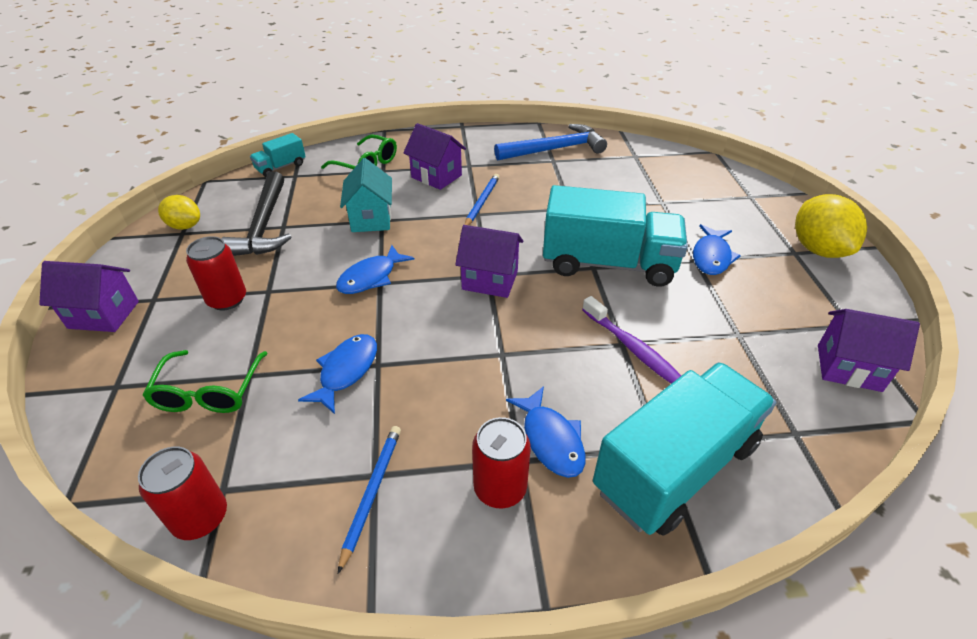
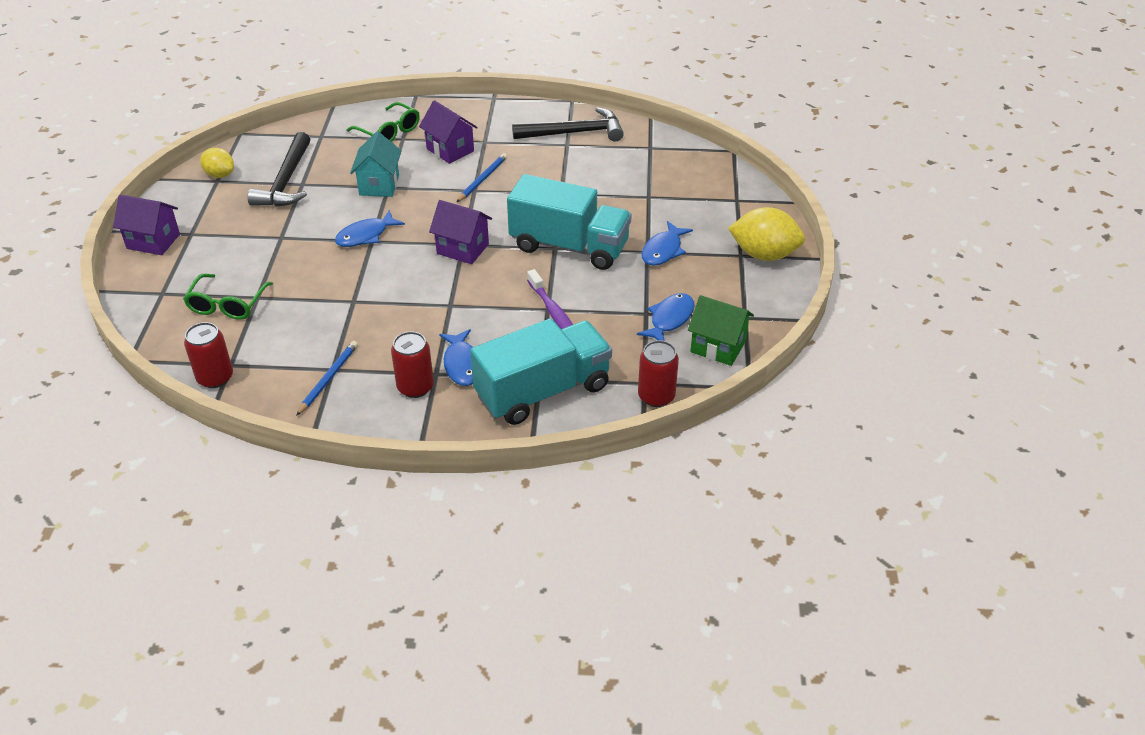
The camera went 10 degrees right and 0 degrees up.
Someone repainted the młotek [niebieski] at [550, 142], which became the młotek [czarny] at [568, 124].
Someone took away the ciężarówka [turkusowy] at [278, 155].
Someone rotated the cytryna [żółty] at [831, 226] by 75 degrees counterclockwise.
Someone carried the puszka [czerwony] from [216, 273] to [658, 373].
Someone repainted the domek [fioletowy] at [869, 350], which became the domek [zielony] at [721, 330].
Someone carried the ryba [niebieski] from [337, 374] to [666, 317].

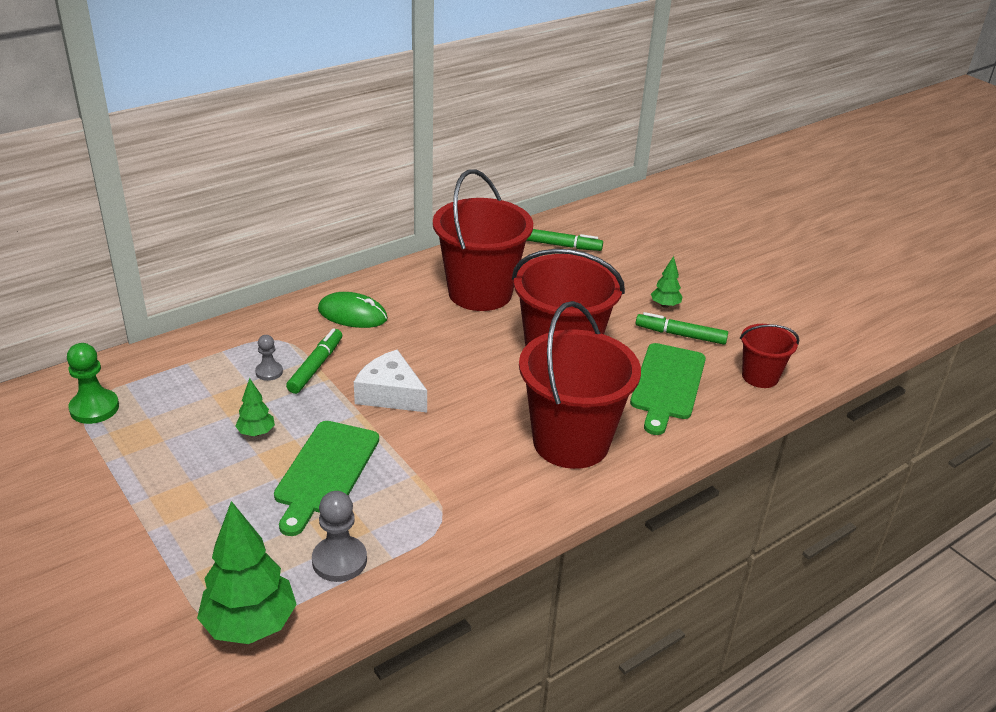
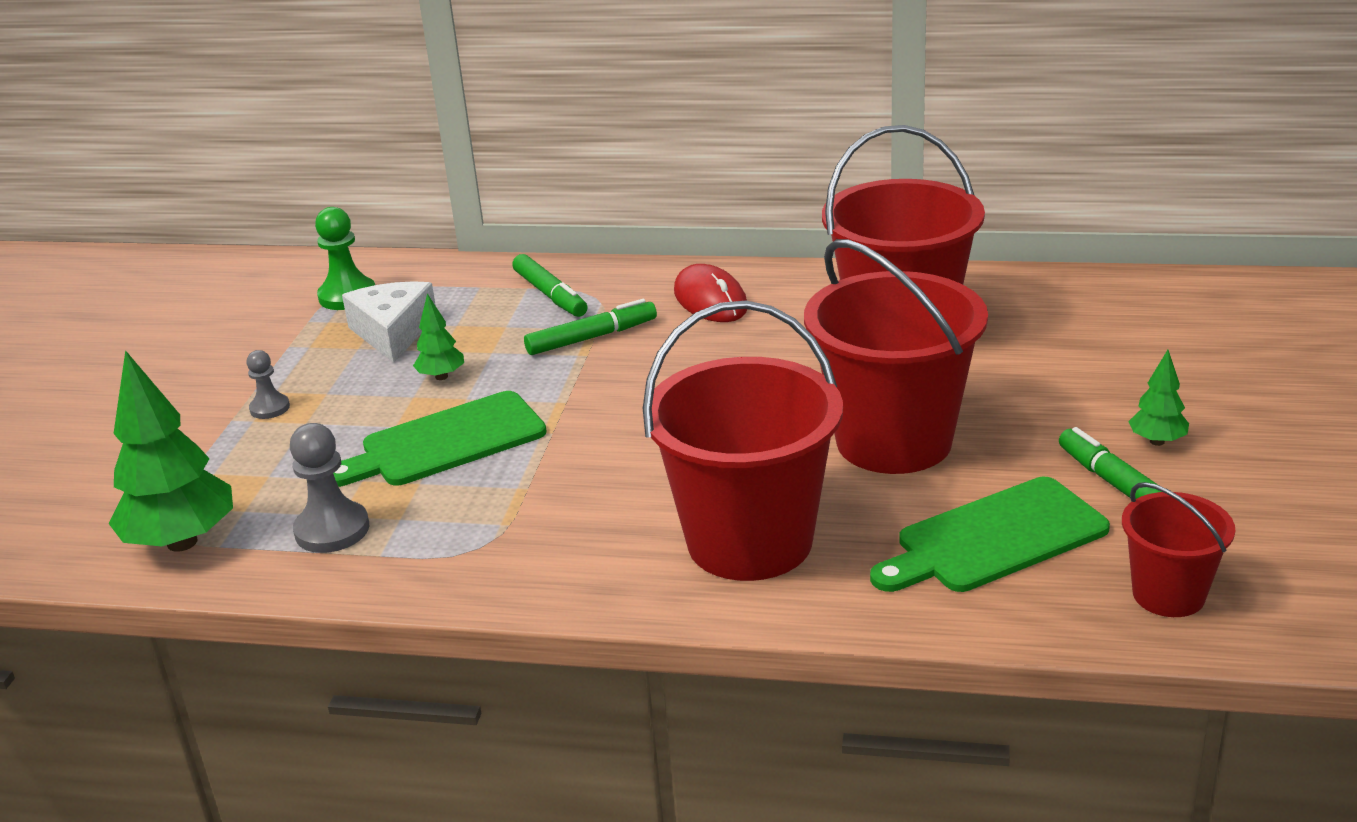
The camera went 50 degrees right and 5 degrees down.
Someone carried the flamaster [zielony] from [564, 240] to [549, 285].
Someone repainted the myszka [zielony] at [353, 310], which became the myszka [czerwony] at [710, 293].
Someone carried the pionek [szary] from [269, 358] to [268, 384].
Someone carried the ser [biały] from [390, 380] to [389, 322].

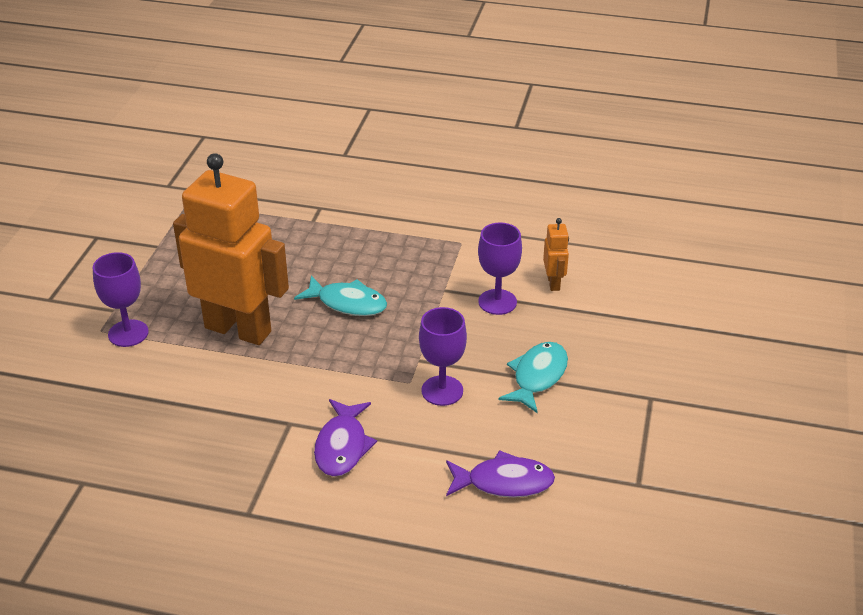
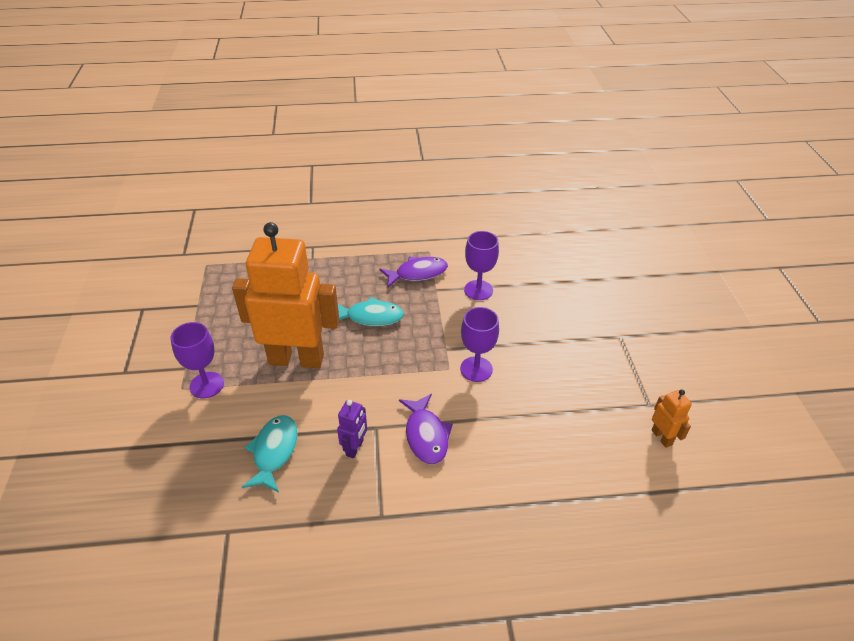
The camera went 20 degrees left and 5 degrees up.
Someone carried the robot [pomarańczowy] from [556, 254] to [672, 418].
Someone carried the ryba [turkusowy] from [533, 377] to [270, 453].
Someone carried the ryba [fioletowy] from [500, 474] to [413, 272].
Someone put down the robot [fioletowy] at [352, 429].

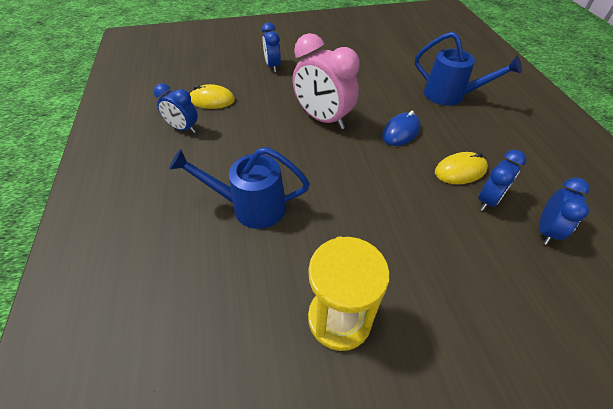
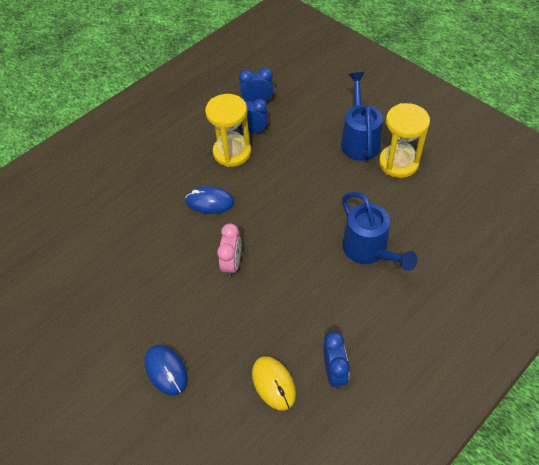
The camera went 120 degrees left and 5 degrees up.
Someone swapped the budzik [niebieski] at [271, 47] for the myszka [niebieski] at [166, 370].
Someone carried the konewka [niebieski] from [468, 69] to [362, 116].
Someone scaled the budzik [różowy] at [326, 81] by 0.57.
Someone swapped the myszka [żółty] at [461, 168] for the klepsydra [żółty] at [228, 130].

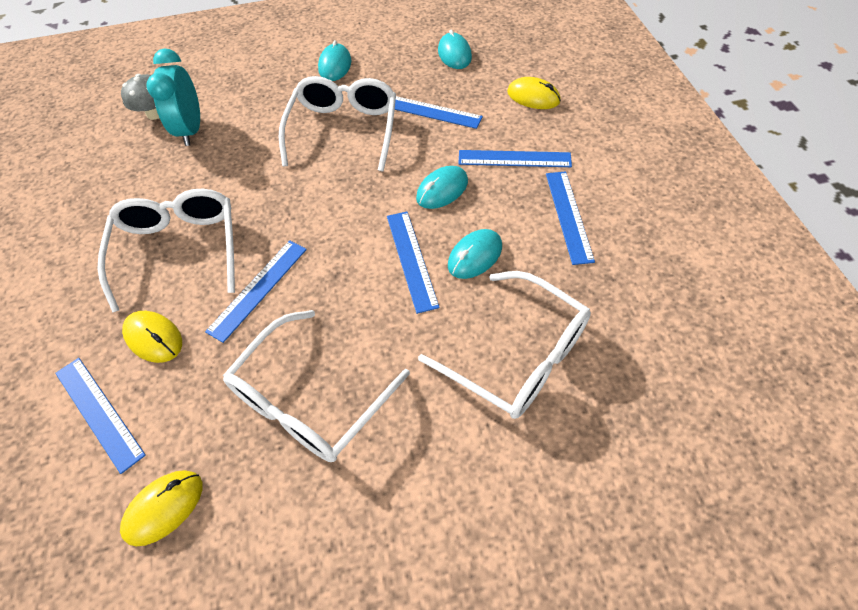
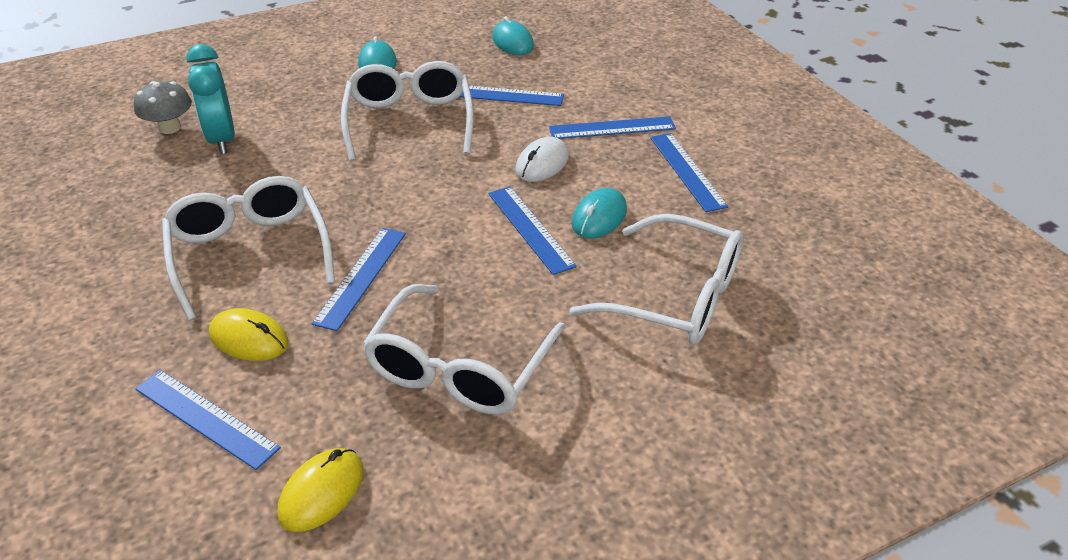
The camera went 15 degrees left and 15 degrees down.
Someone took away the myszka [żółty] at [534, 93].
Someone repainted the myszka [turkusowy] at [442, 187], which became the myszka [biały] at [542, 159].

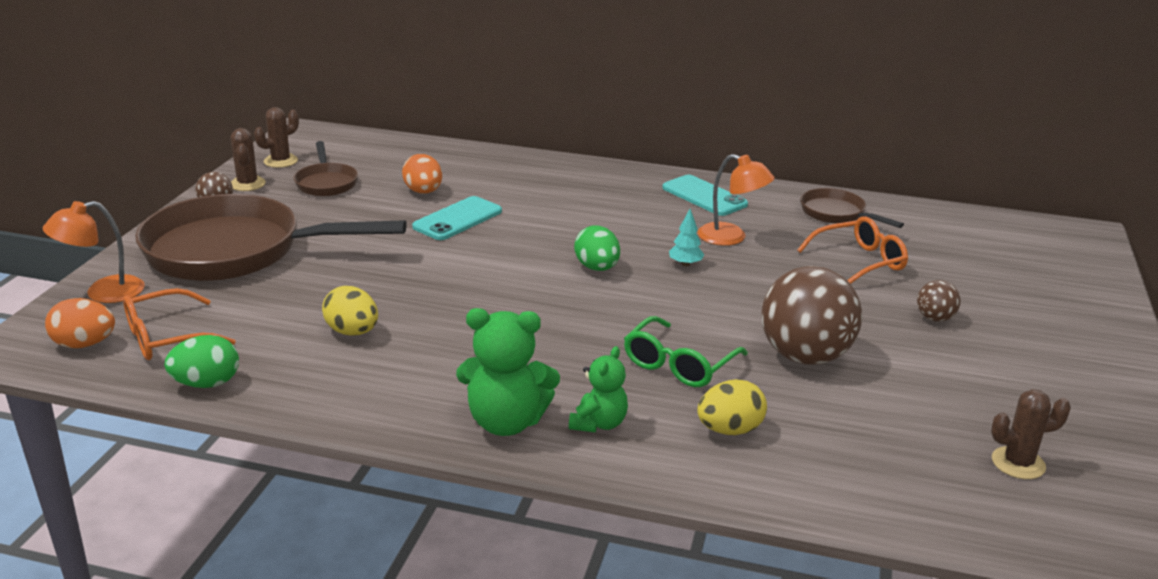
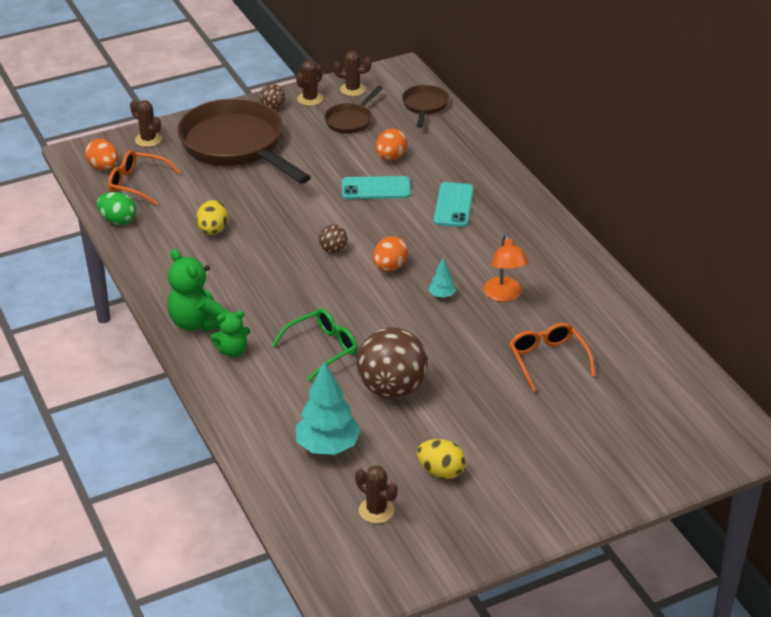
The camera went 50 degrees right and 10 degrees up.
Someone carried the telefon [turkusowy] from [705, 195] to [454, 204].
Someone carried the patelnia [brązowy] from [852, 208] to [425, 106].
Someone swapped the lampka [pomarańczowy] at [94, 252] for the kaktus [brązowy] at [146, 123].
Someone rotated the okulary [pomarańczowy] at [852, 250] by 135 degrees counterclockwise.
Someone repainted the jajko [zielony] at [597, 248], which became the jajko [pomarańczowy] at [390, 254].
Someone carried the piłka [brązowy] from [939, 301] to [333, 238].
Someone rotated the okulary [zielony] at [686, 351] by 150 degrees clockwise.
Someone carried the jajko [żółty] from [732, 407] to [441, 459].
Someone put down the drzewko [turkusowy] at [328, 408].

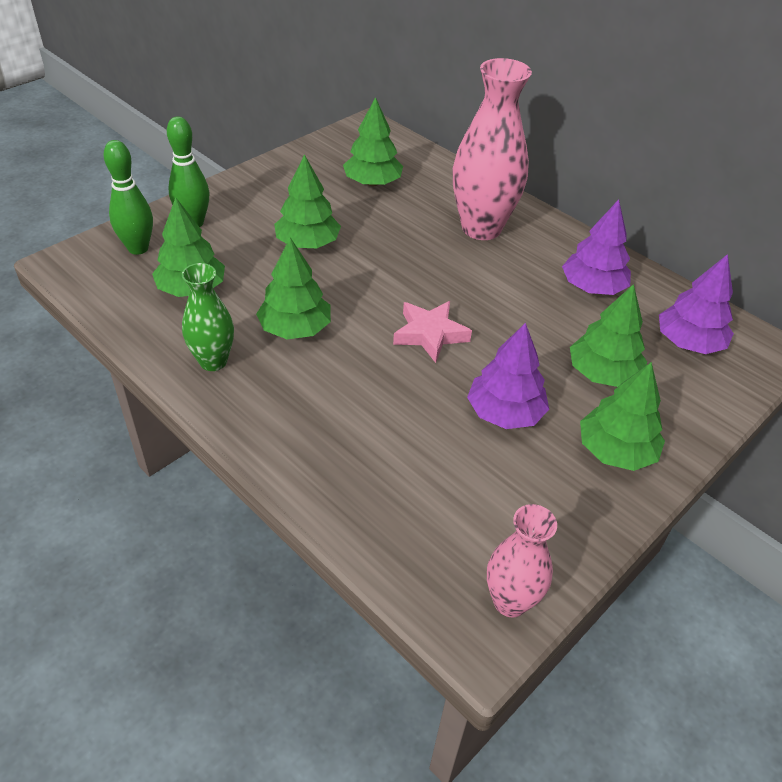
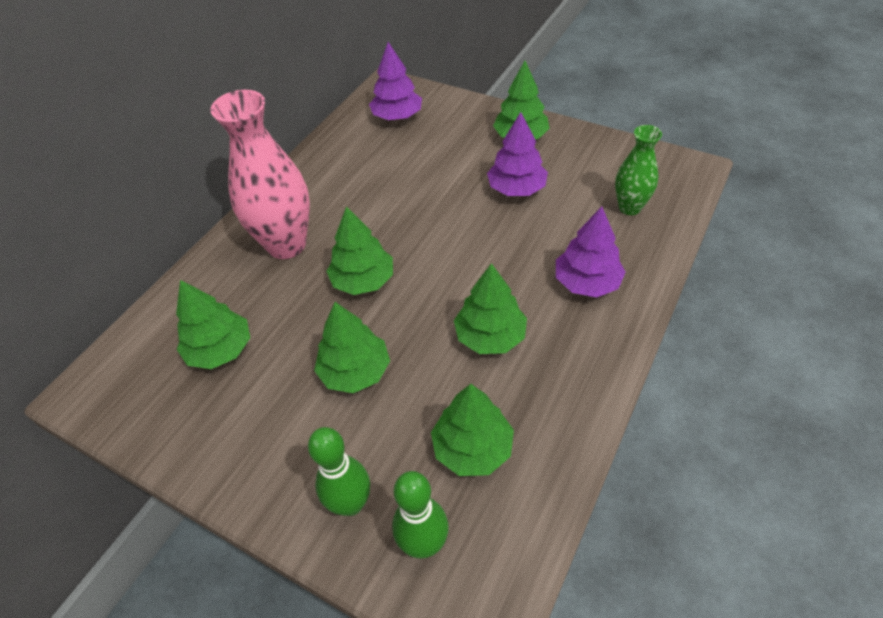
The camera went 100 degrees left and 5 degrees up.
Someone carried the drzewko [fioletowy] from [596, 247] to [591, 252].
Someone carried the wazon [zielony] from [208, 317] to [638, 170].
Someone carried the drzewko [zielony] from [608, 335] to [359, 250].
Someone took away the gwiazda [różowy] at [432, 332].
Someone took away the wazon [różowy] at [522, 560].

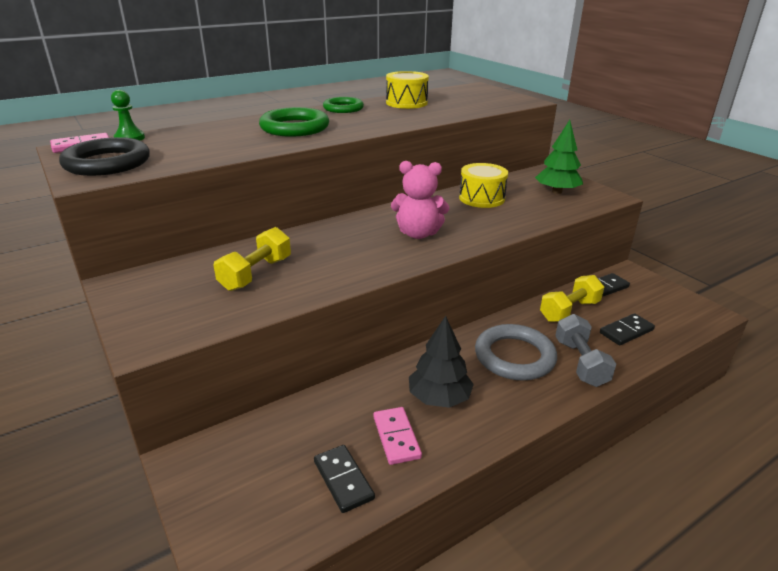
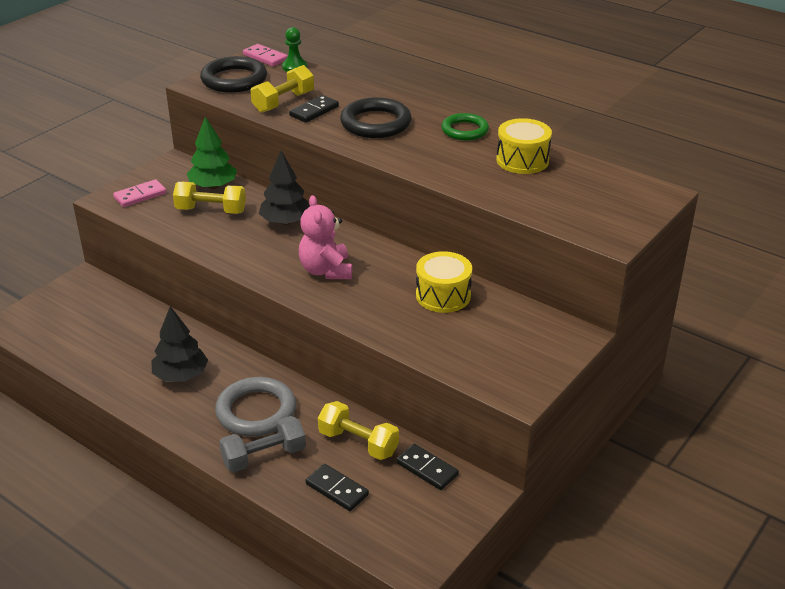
The camera went 70 degrees right and 5 degrees up.
Someone repainted the pierścień [zielony] at [294, 122], which became the pierścień [czarny] at [376, 117].
Someone carried the drzewko [zielony] from [559, 157] to [212, 153].
Someone carried the kostka domina [różowy] from [397, 436] to [140, 193].
Someone carried the kostka domina [czarny] from [344, 479] to [314, 109].
Someone put down the hantel [żółty] at [282, 89].
Someone put down the drzewko [czarny] at [284, 188].

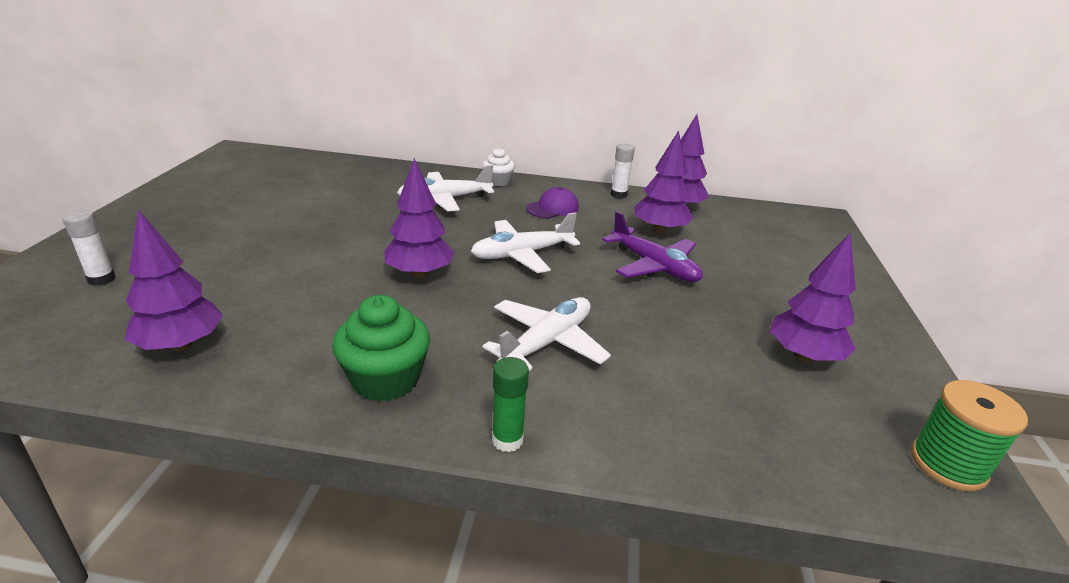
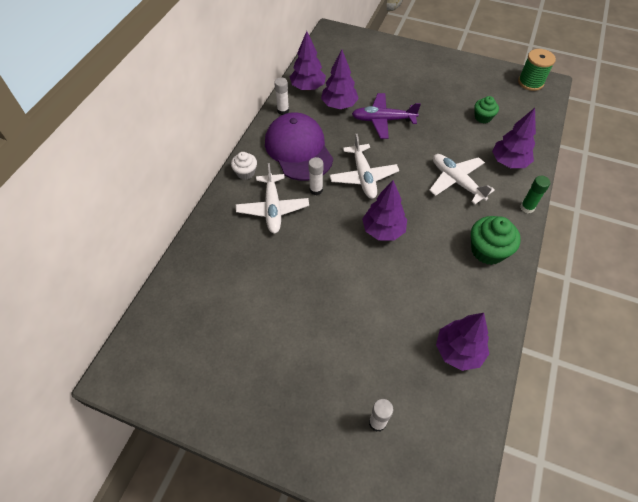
The camera went 75 degrees left and 25 degrees up.
Someone scaled the czapka [fioletowy] at [552, 202] by 2.07.
Someone rotated the samolot [fioletowy] at [652, 246] by 150 degrees counterclockwise.
Someone carried the drzewko [fioletowy] from [813, 297] to [514, 138].
Someone put down the muffinka [zielony] at [486, 109].
Someone put down the klej w sztyfcie [biały] at [316, 176].

